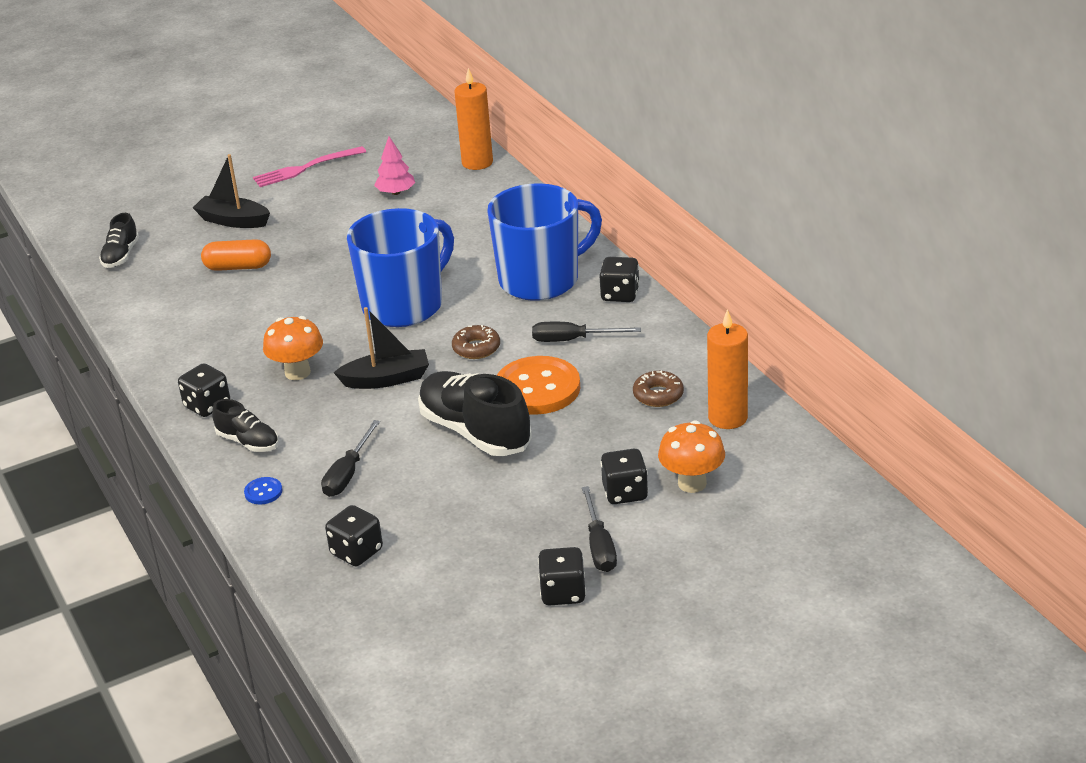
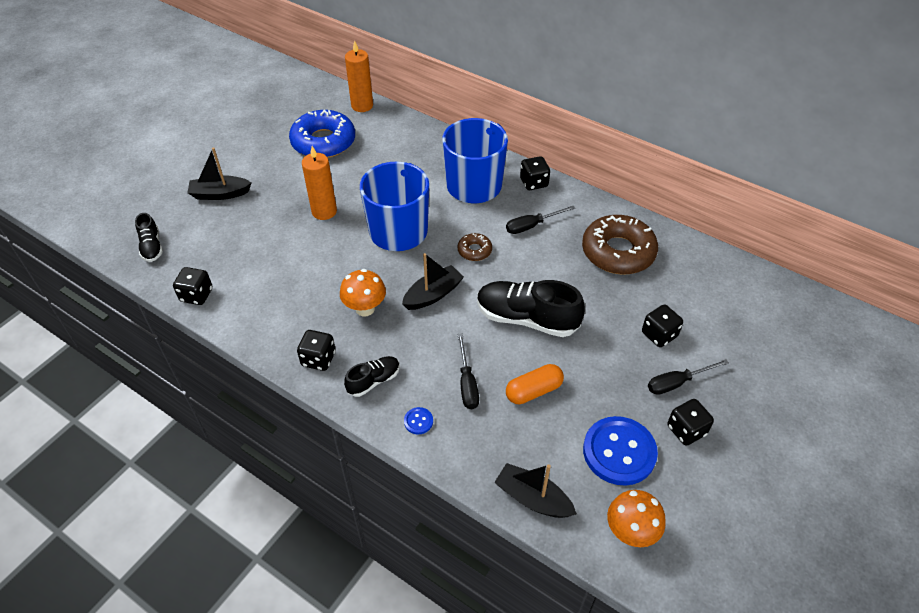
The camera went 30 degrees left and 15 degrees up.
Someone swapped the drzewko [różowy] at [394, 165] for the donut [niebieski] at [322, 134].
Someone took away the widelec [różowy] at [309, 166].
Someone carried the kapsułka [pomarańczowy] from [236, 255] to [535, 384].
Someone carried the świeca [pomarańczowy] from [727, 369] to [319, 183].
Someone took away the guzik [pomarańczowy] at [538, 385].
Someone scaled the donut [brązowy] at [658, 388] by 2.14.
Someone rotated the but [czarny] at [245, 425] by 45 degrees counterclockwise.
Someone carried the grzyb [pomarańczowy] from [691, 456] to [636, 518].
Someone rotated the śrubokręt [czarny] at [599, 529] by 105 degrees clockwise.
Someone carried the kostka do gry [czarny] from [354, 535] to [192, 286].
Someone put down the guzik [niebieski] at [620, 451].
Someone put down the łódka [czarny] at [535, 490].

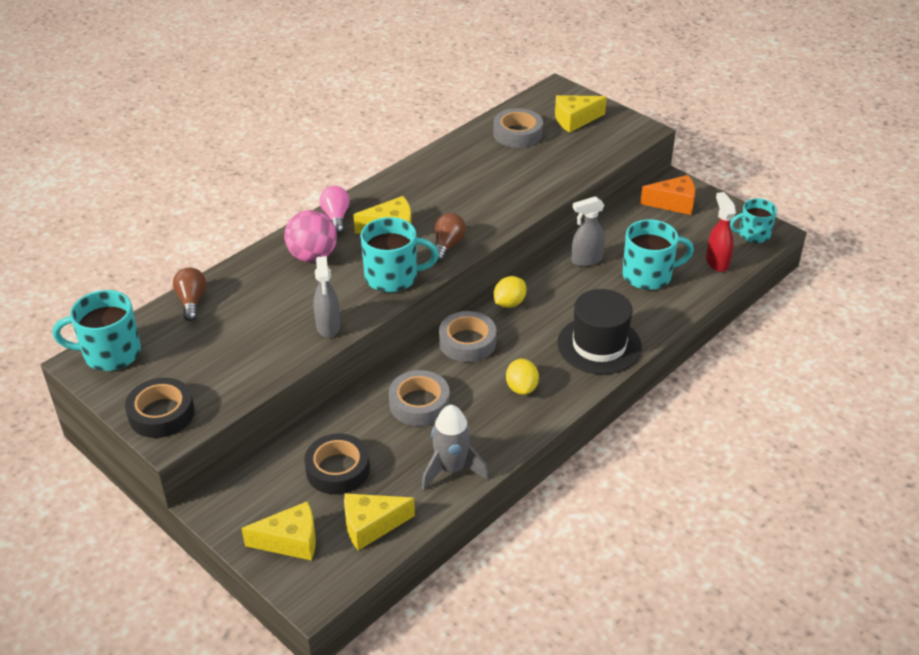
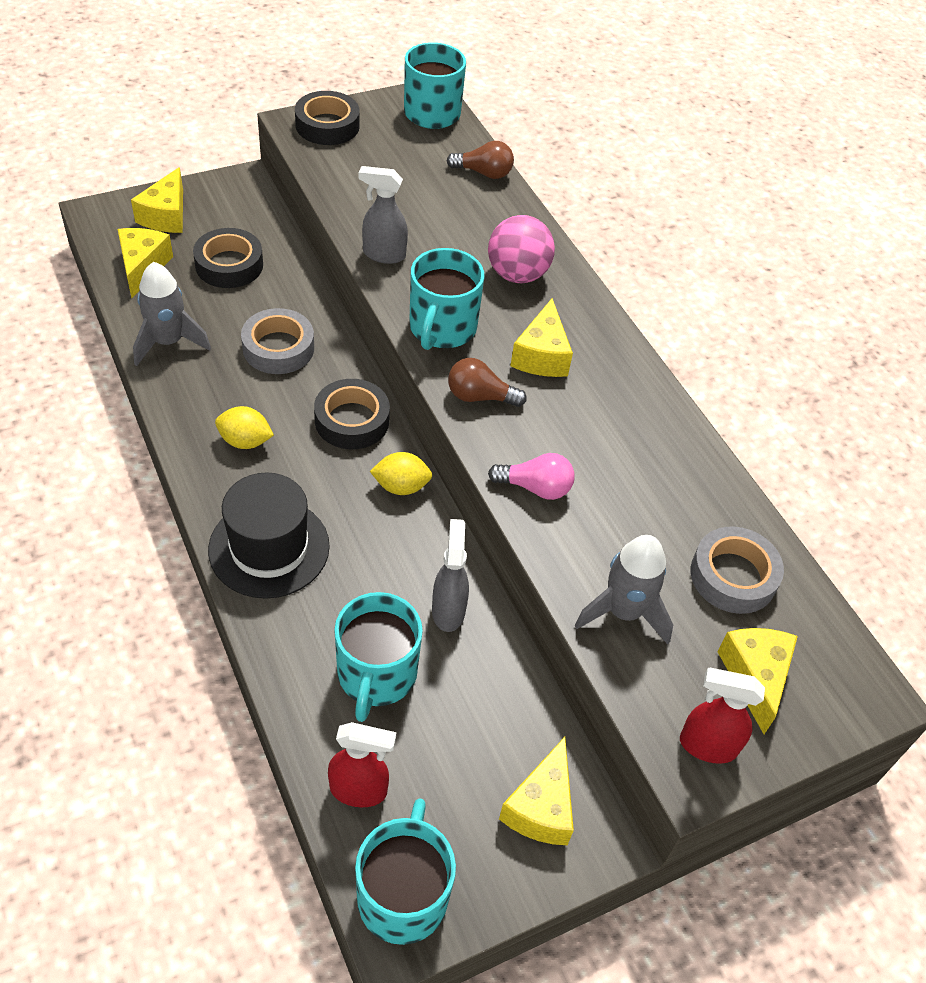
The camera went 105 degrees right and 10 degrees up.
Someone repainted the ser [pomarańczowy] at [667, 195], which became the ser [żółty] at [536, 791].
Someone carried the żarówka [różowy] from [335, 210] to [531, 476].
Someone scaled the kubek [turkusowy] at [753, 220] by 1.51.
Someone rotated the żarówka [brązowy] at [450, 237] by 150 degrees clockwise.
Someone rotated the cytryna [żółty] at [510, 292] by 60 degrees counterclockwise.
Someone repainted the taśma klejąca [szary] at [468, 336], which became the taśma klejąca [czarny] at [352, 414].
Someone put down the rakieta [szary] at [624, 590].
Someone put down the spryskiwacz [czerwony] at [722, 716].

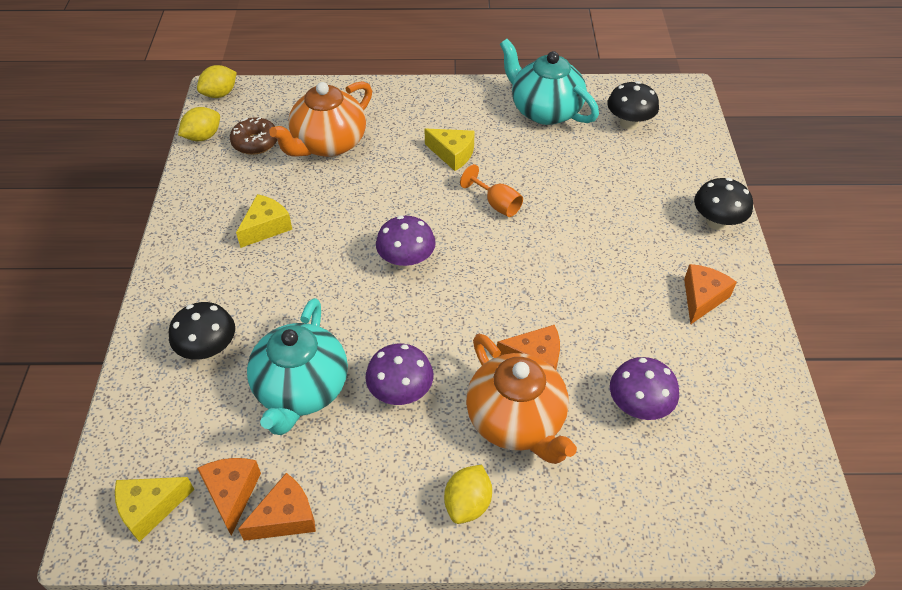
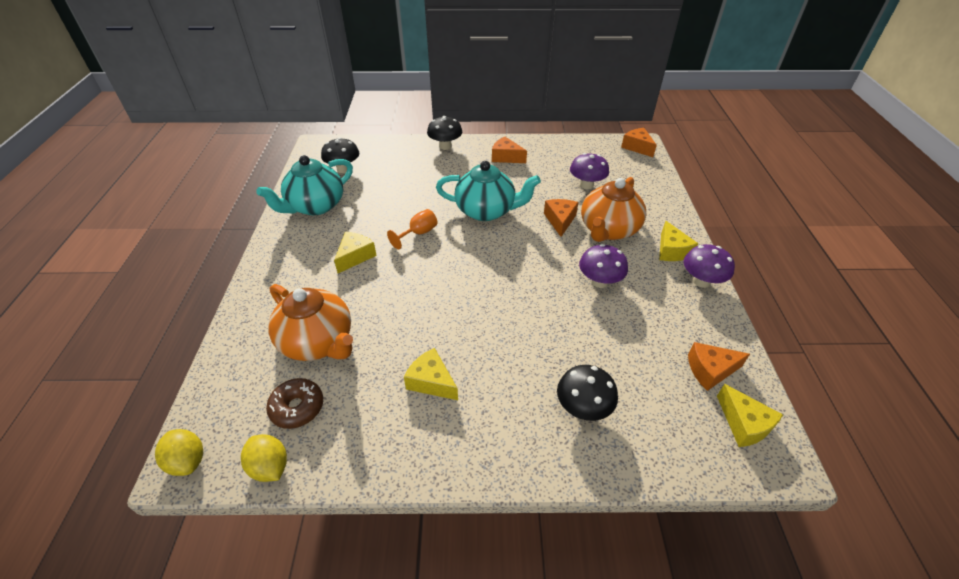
The camera went 90 degrees left and 5 degrees down.
Someone carried the grzyb [fioletowy] from [406, 242] to [709, 266].
Someone carried the imbryk [turkusowy] from [297, 366] to [488, 191].
Someone rotated the imbryk [pomarańczowy] at [521, 399] by 150 degrees clockwise.
Someone swapped the cytryna [żółty] at [468, 494] for the ser [żółty] at [678, 241].
Someone carried the ser [pomarańczowy] from [277, 507] to [639, 142].

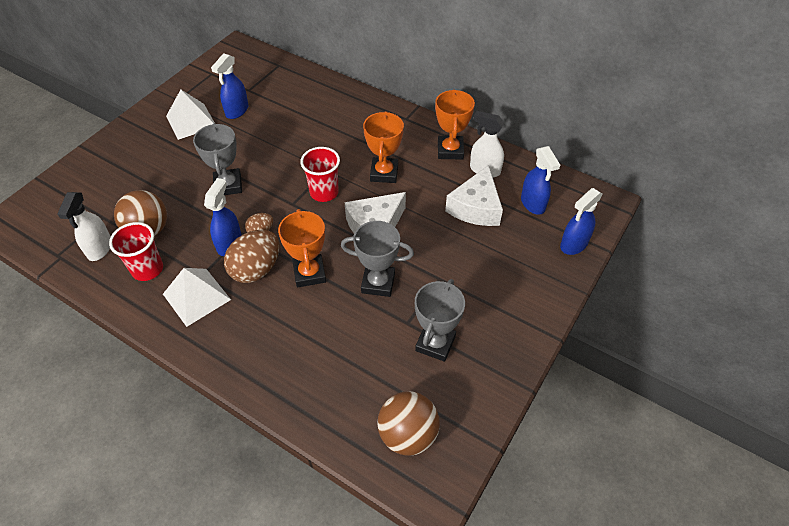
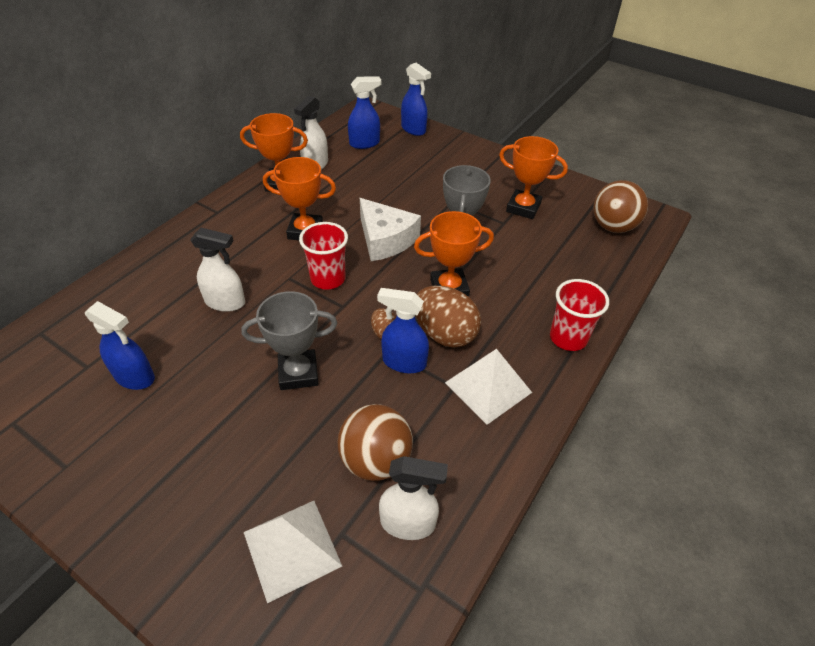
The camera went 90 degrees left and 5 degrees down.
Someone carried the piramida [biały] from [190, 115] to [293, 552].
Someone took away the ser [biały] at [474, 195].
Someone carried the szklanka [czerwony] from [136, 251] to [579, 315].
Someone repainted the puchar [szary] at [440, 320], which became the puchar [pomarańczowy] at [533, 177].
Someone put down the spryskiwacz [biały] at [217, 270].

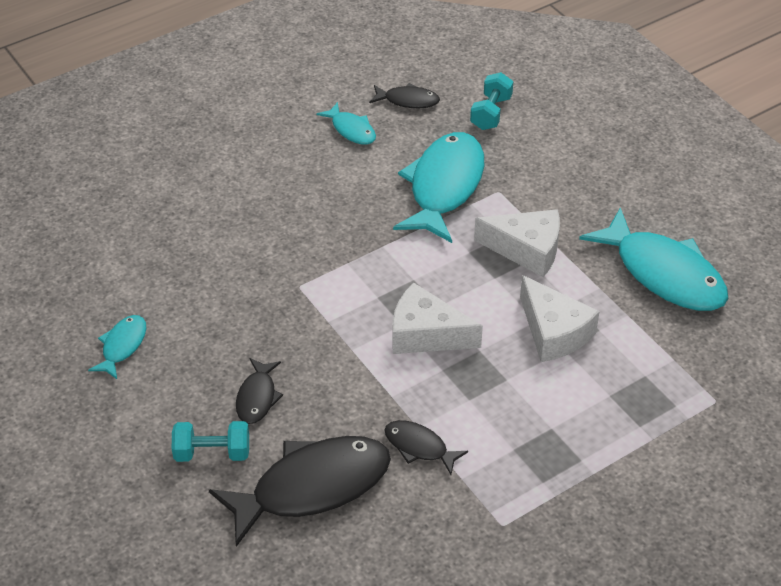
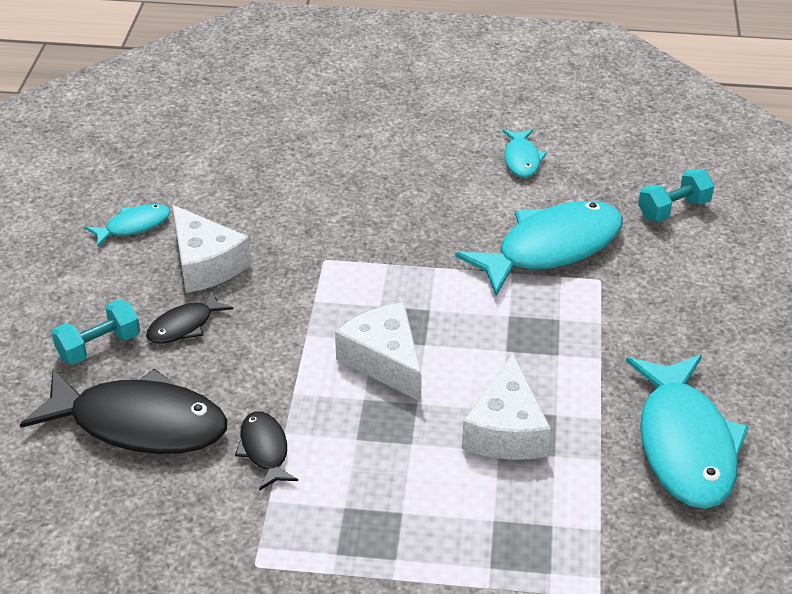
The camera went 40 degrees right and 5 degrees down.
Someone took away the ryba [czarny] at [404, 95].
Someone carried the ser [biały] from [517, 243] to [211, 249].
Someone rotated the hantel [turkusowy] at [210, 441] by 75 degrees counterclockwise.

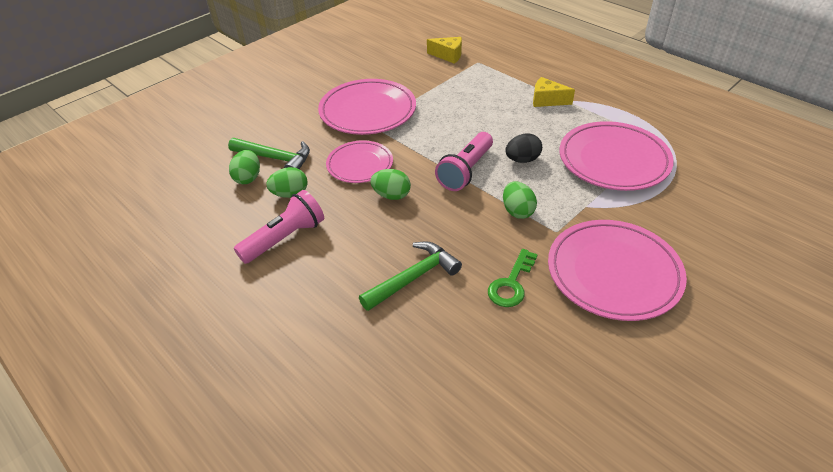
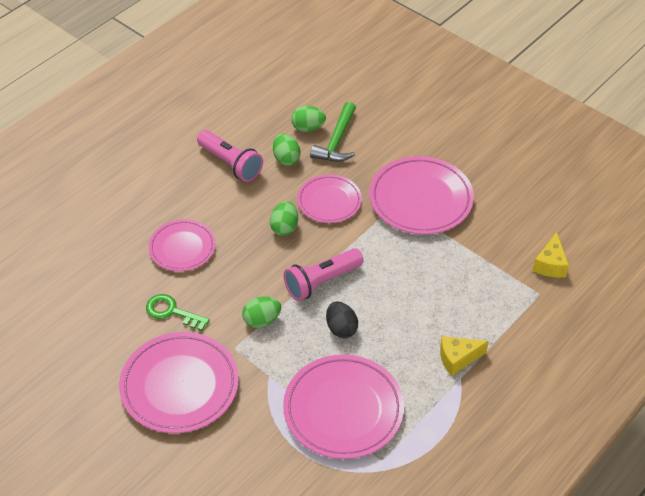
The camera went 85 degrees right and 5 degrees up.
Someone rotated the ser [żółty] at [554, 92] by 120 degrees counterclockwise.
Someone rotated the latarka [różowy] at [464, 161] by 60 degrees counterclockwise.
Someone swapped the młotek [zielony] at [410, 276] for the talerz [różowy] at [182, 245].

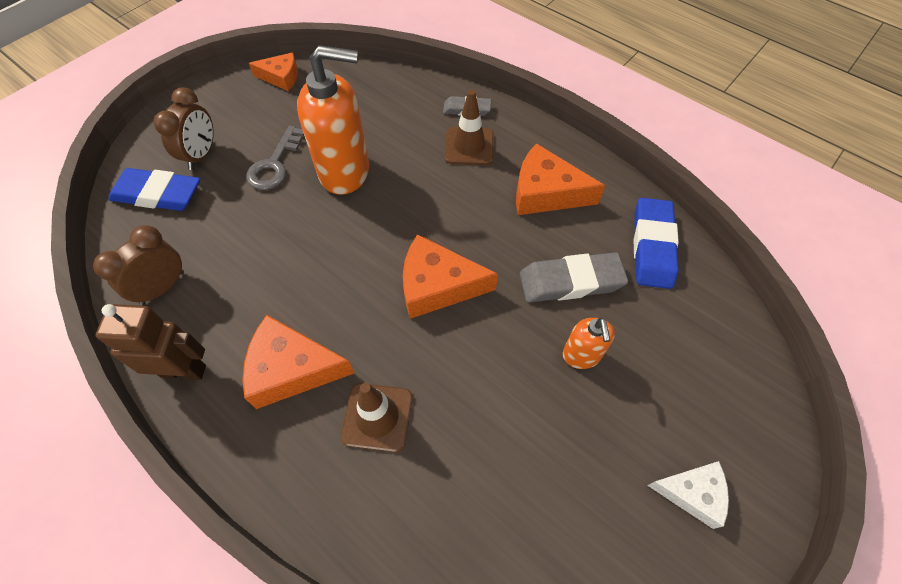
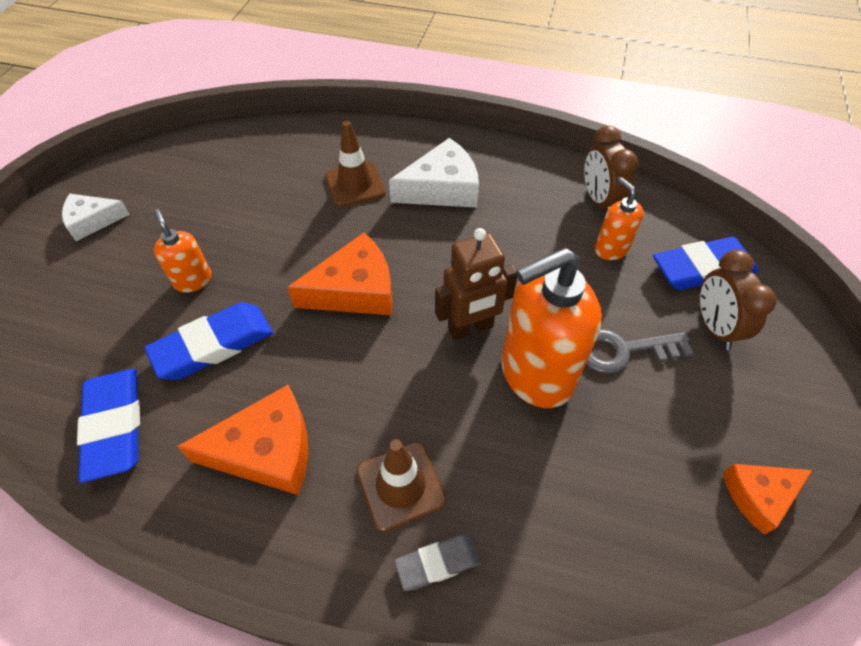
The camera went 155 degrees right and 5 degrees down.
Someone rotated the klucz [szary] at [275, 158] by 90 degrees counterclockwise.
Someone rotated the budzik [brązowy] at [138, 265] by 150 degrees clockwise.
Someone repainted the gumka do mazania [szary] at [574, 277], which became the gumka do mazania [niebieski] at [209, 341].
Someone carried the robot [brązowy] from [151, 342] to [476, 284].
Someone repainted the ser [pomarańczowy] at [298, 362], which became the ser [biały] at [434, 173].
Someone put down the dozownik mydła [pomarańczowy] at [619, 218].

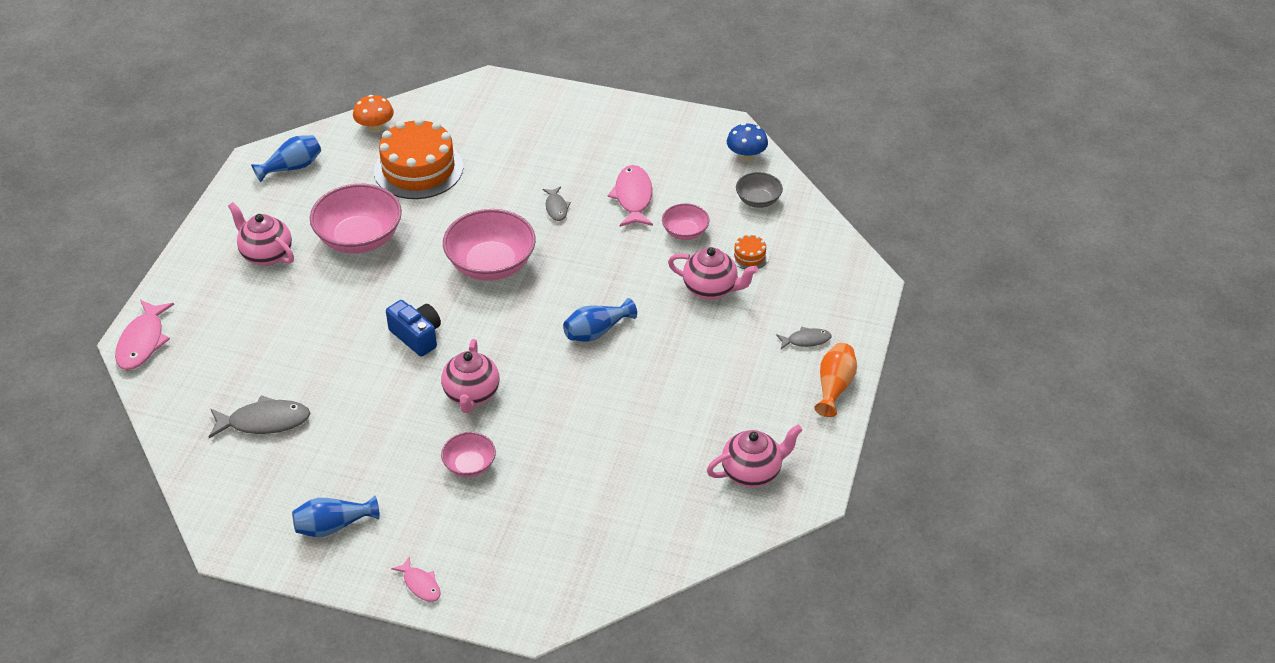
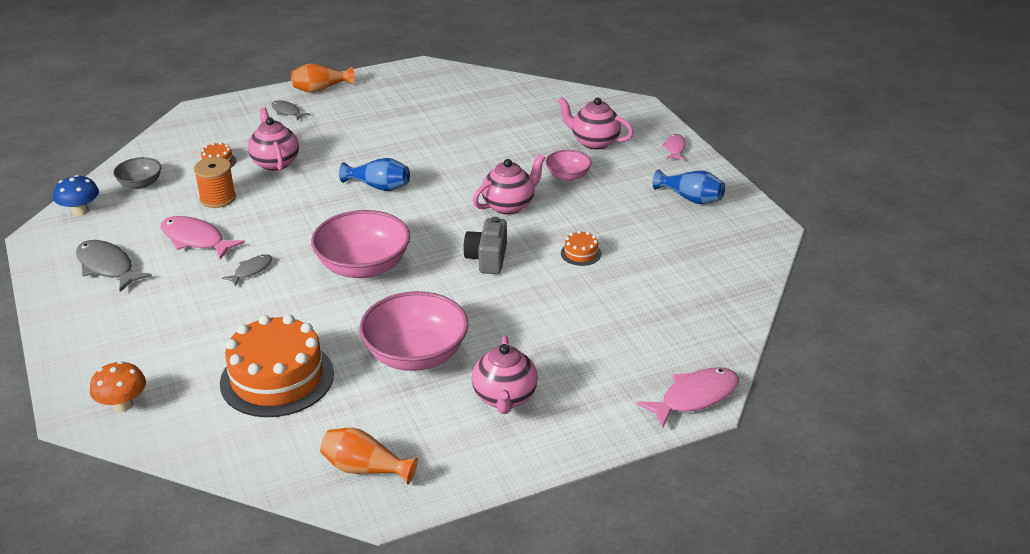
The camera went 130 degrees left and 10 degrees down.
Someone carried the grzyb [pomarańczowy] from [373, 114] to [118, 386].
Someone repainted the wazon [niebieski] at [286, 158], which became the wazon [pomarańczowy] at [369, 456].
Someone rotated the ryba [różowy] at [630, 196] by 75 degrees clockwise.
Someone swapped the miska [różowy] at [686, 221] for the szpulka [pomarańczowy] at [215, 182].
Someone repainted the aparat fotograficzny [niebieski] at [413, 328], which became the aparat fotograficzny [szary] at [485, 245].
Someone carried the ryba [szary] from [259, 417] to [114, 266].
Someone carried the imbryk [różowy] from [755, 456] to [596, 123].
Someone put down the tort [pomarańczowy] at [581, 248].

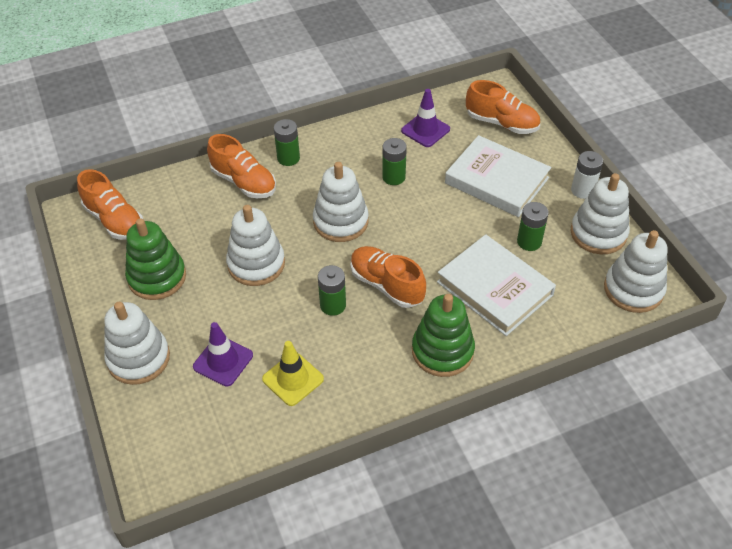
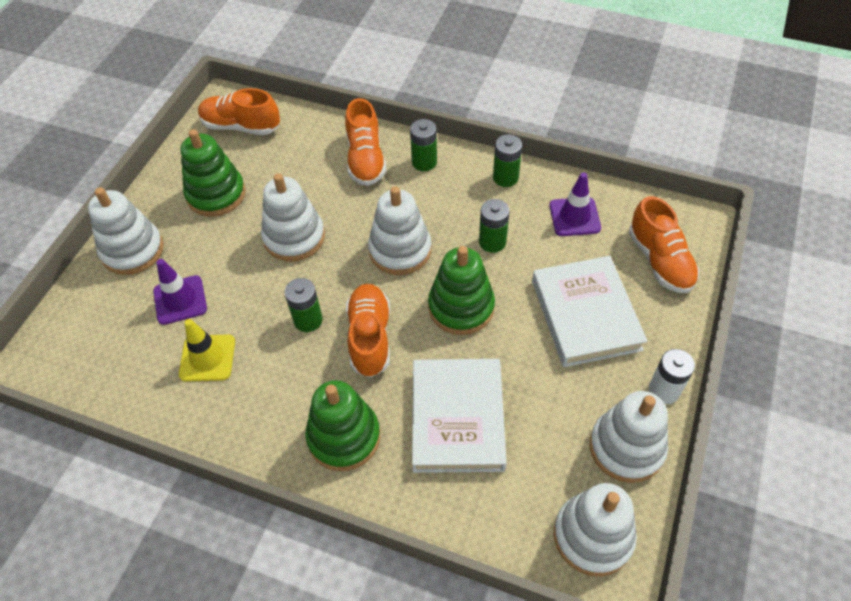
The camera went 45 degrees right and 5 degrees up.
Someone rotated the but [pomarańczowy] at [110, 204] by 105 degrees clockwise.
Someone carried the bateria [zielony] from [533, 226] to [507, 160].
Someone put down the zabawka nakładanka [zielony] at [461, 290].

